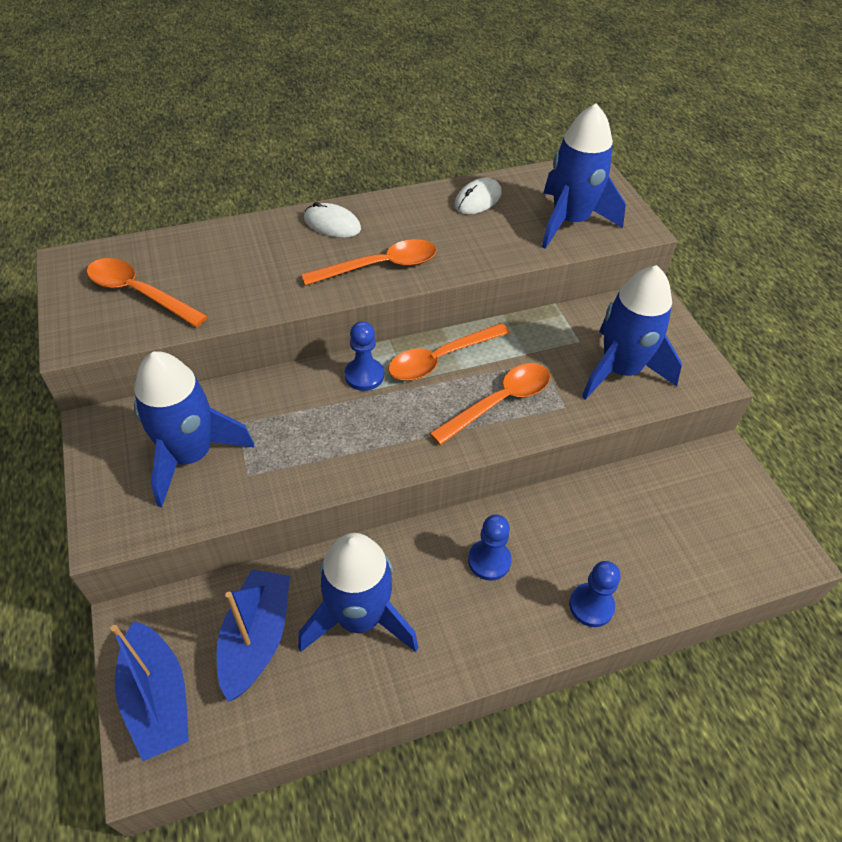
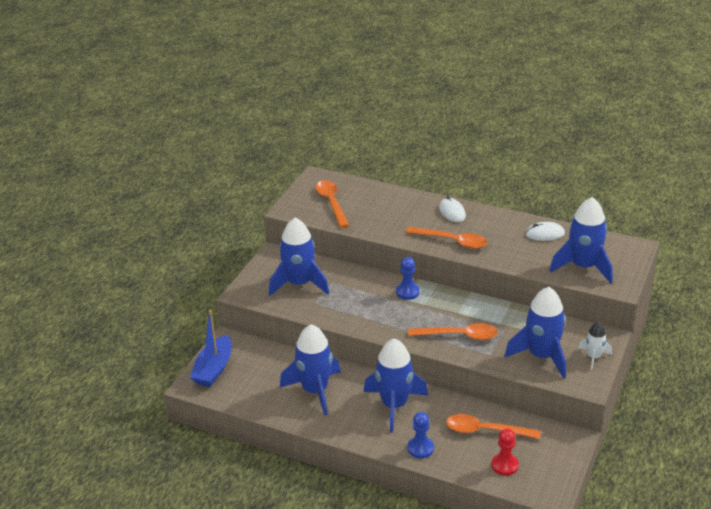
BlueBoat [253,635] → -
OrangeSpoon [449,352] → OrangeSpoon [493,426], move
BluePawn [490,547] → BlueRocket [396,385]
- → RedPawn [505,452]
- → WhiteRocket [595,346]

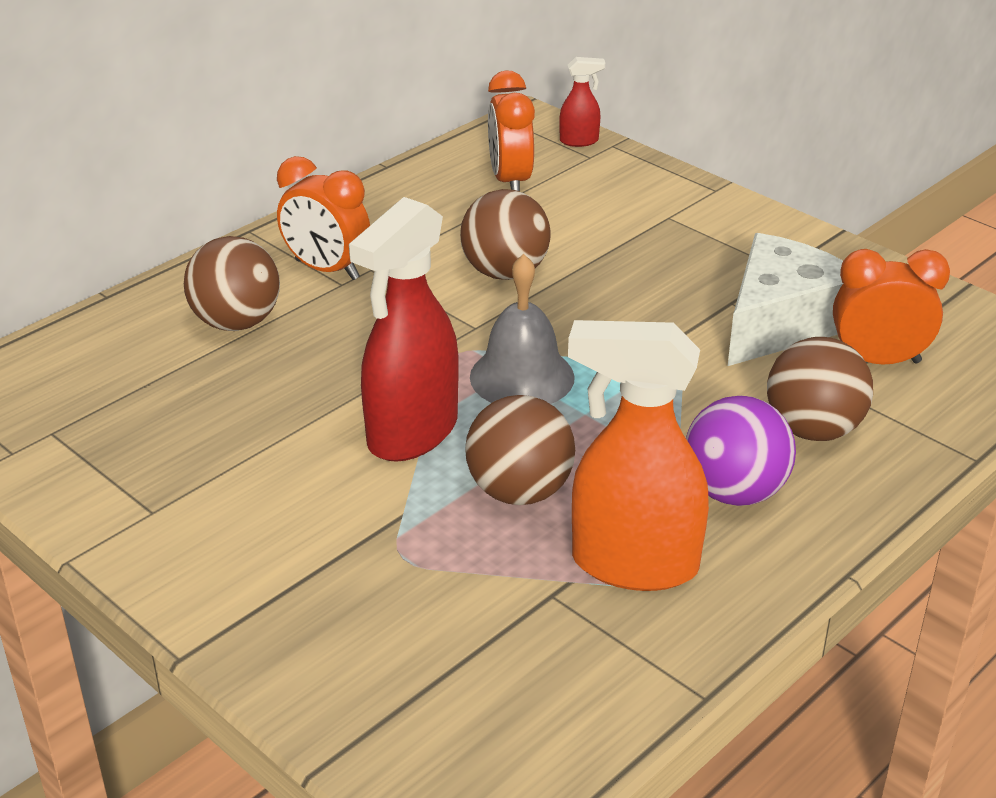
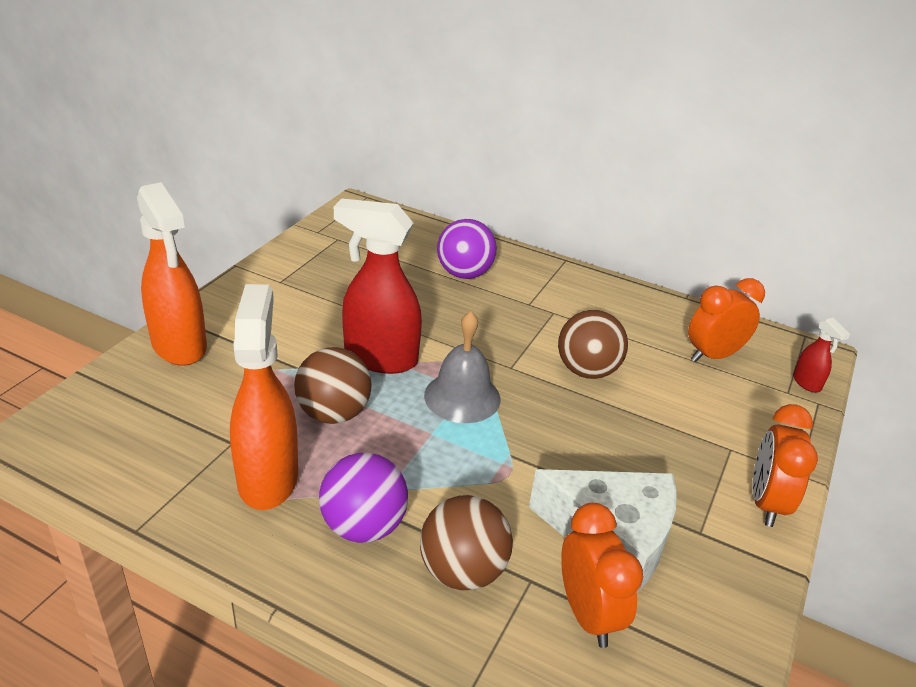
BrownBall [232,283] → PurpleBall [467,249]
OrangeClock [323,218] → OrangeClock [785,465], move
- → OrangeSprayBottle [172,274]

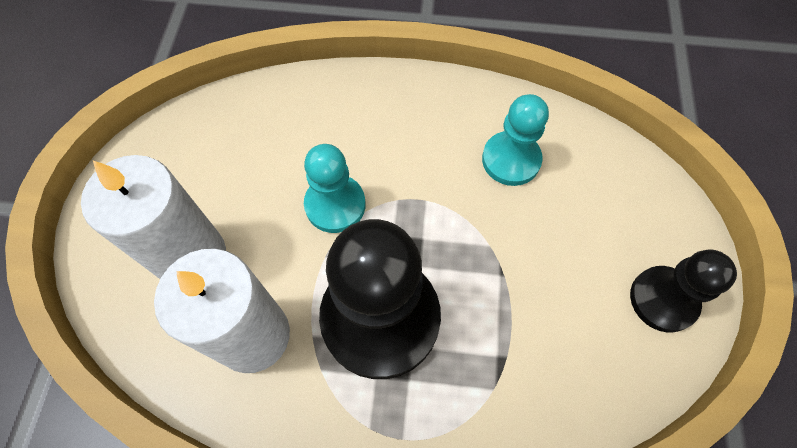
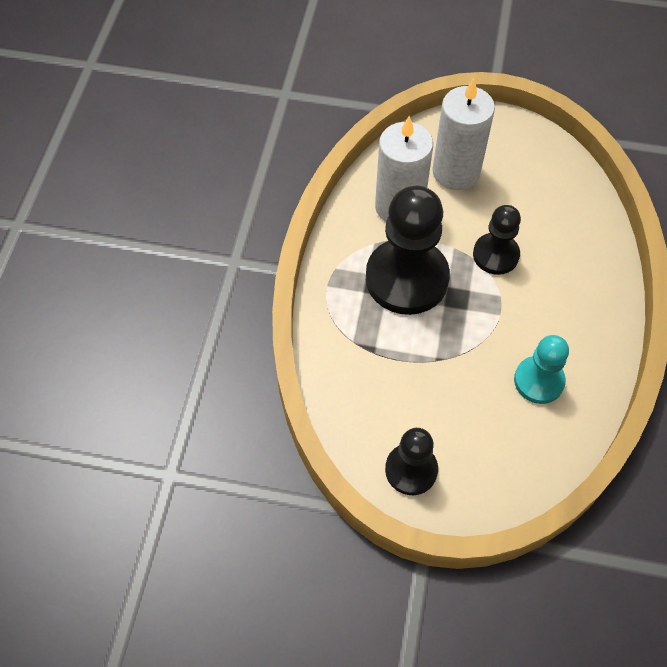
TurquoisePawn [335,188] → BlackPawn [497,240]

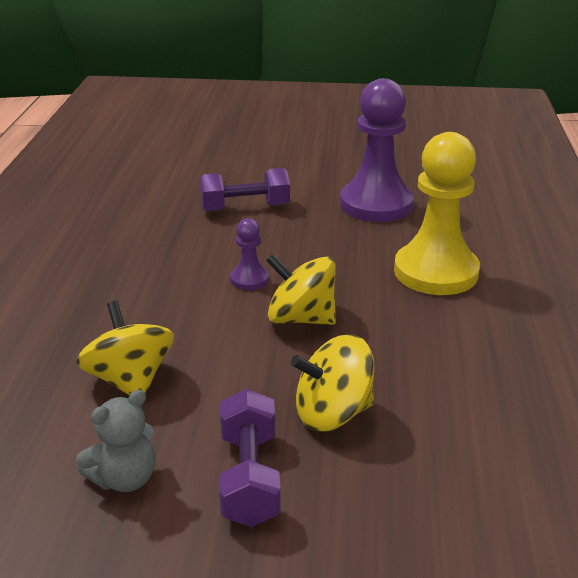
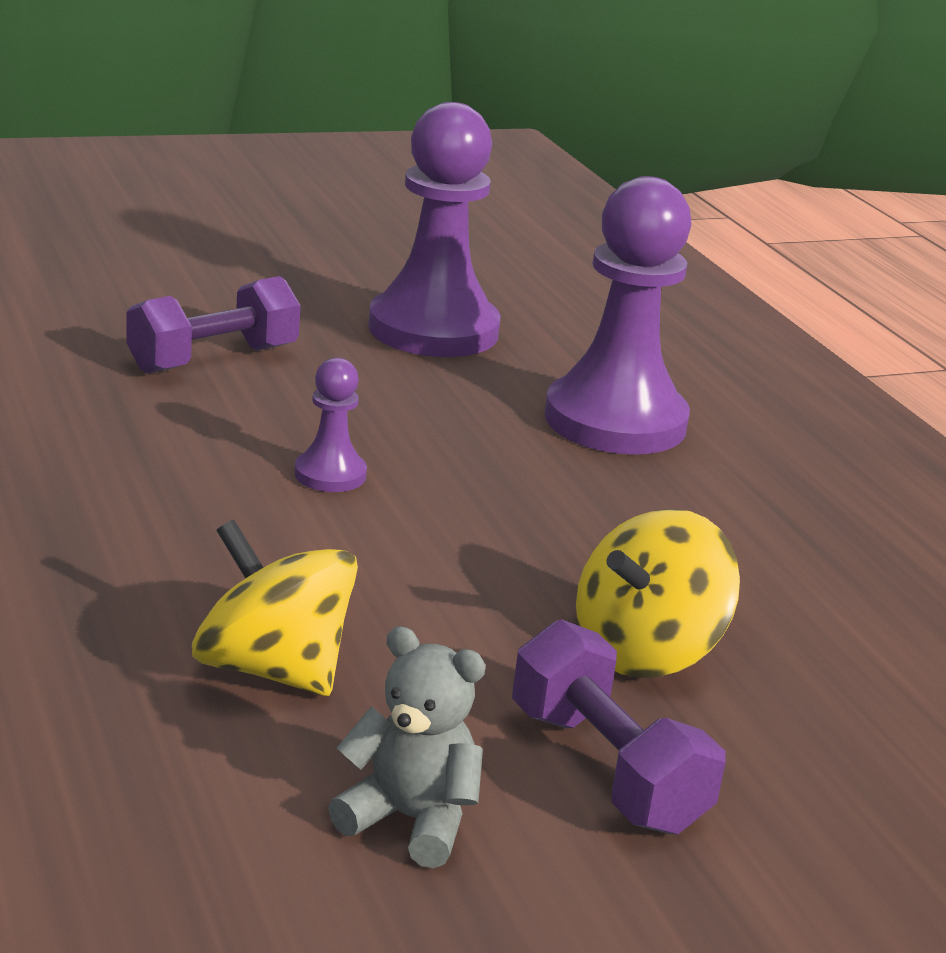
GreyTeddyBear [115,441] → GreyTeddyBear [407,747], 90 degrees counterclockwise
YellowSpinningTop [301,289] → -
YellowPawn [437,213] → PurplePawn [617,315]

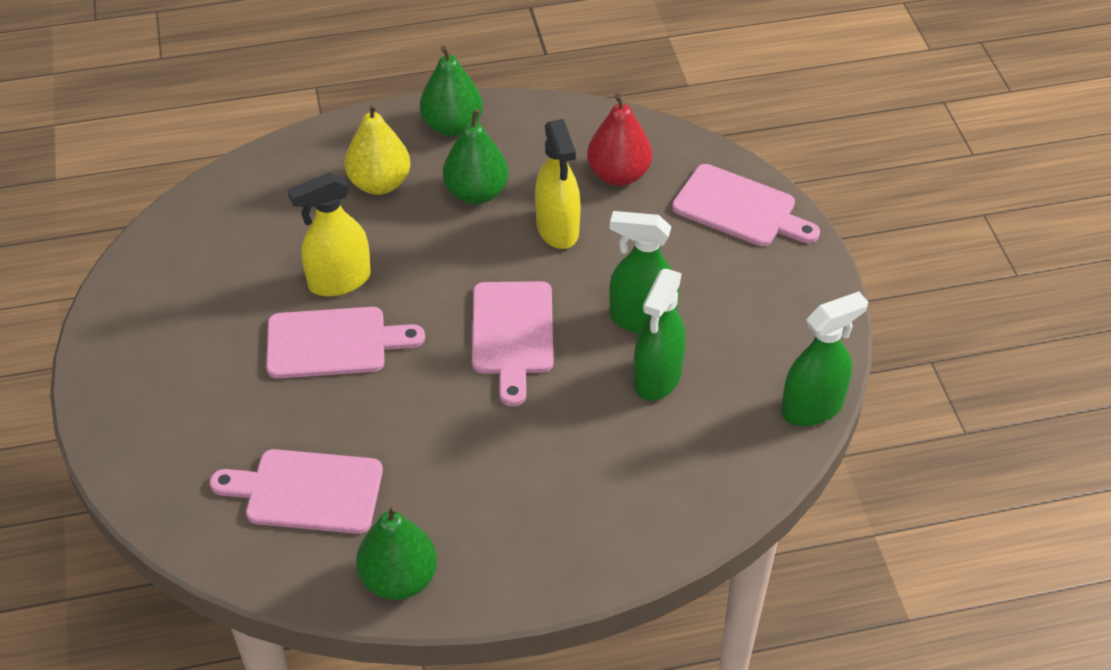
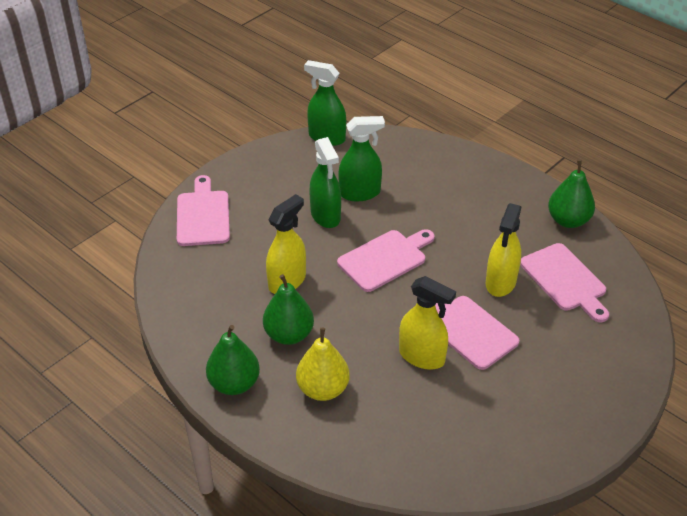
RedPear [619,139] → -
- → YellowSprayBottle [503,250]

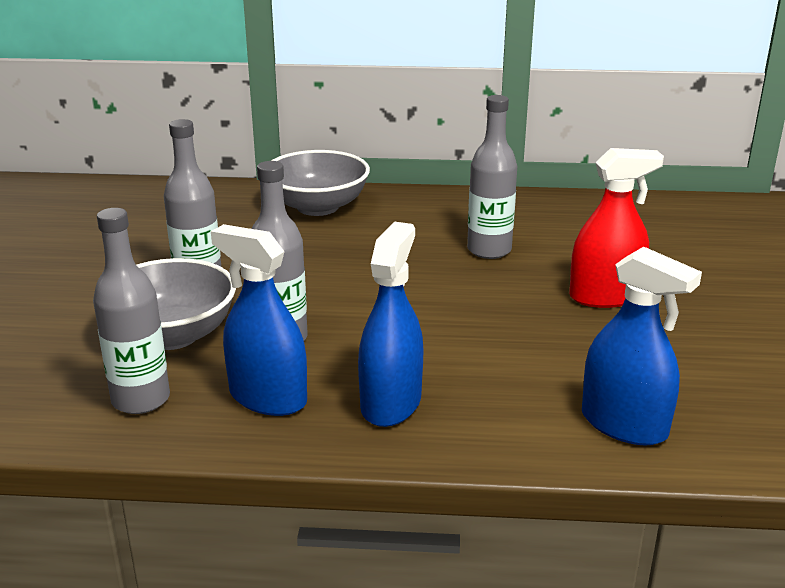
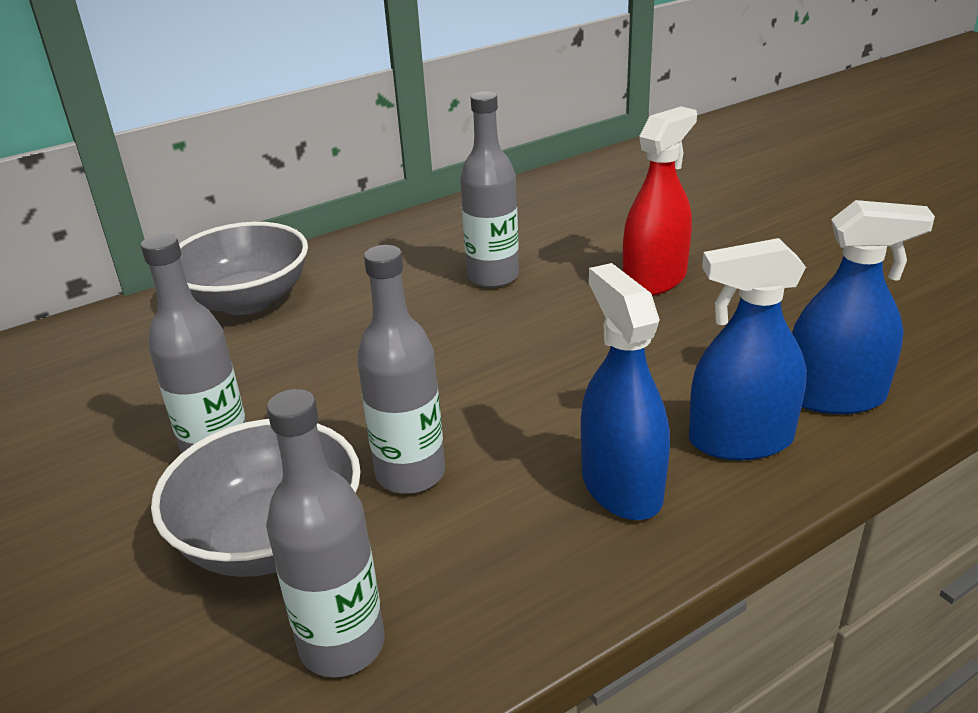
BlueSprayBottle [259,320] → BlueSprayBottle [748,349], move

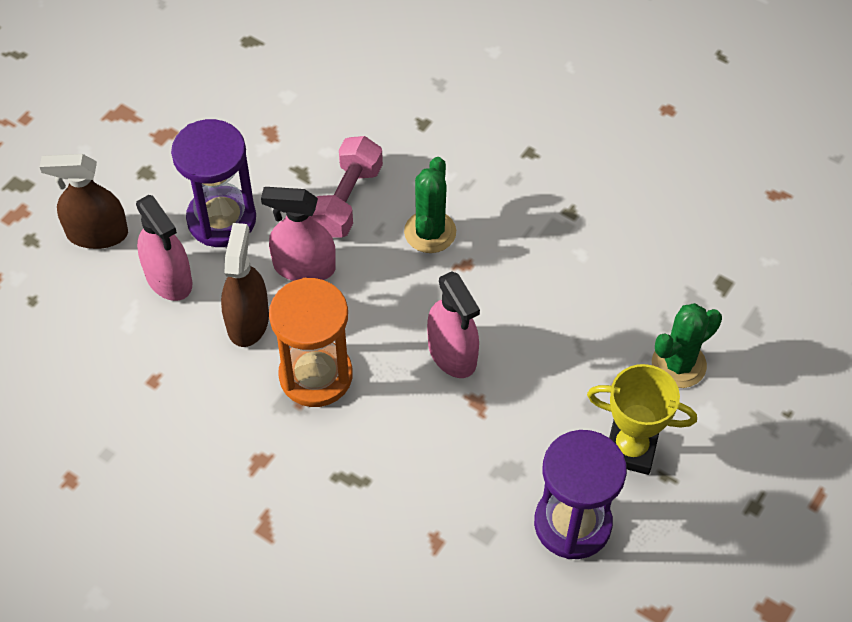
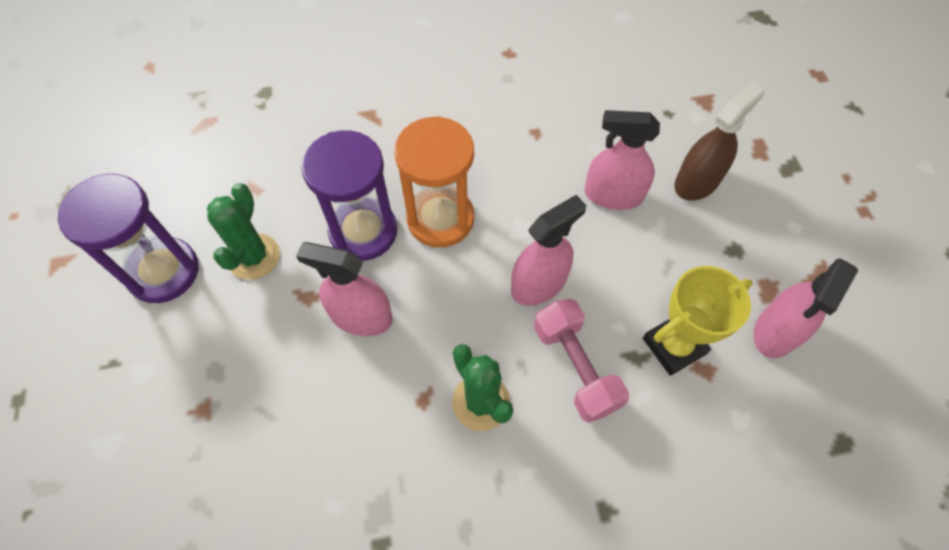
PurpleHourglass [213,183] → PurpleHourglass [349,195], move
BrownSprayBottle [245,285] → -
YellowTrophy [642,419] → YellowTrophy [697,321], move
GreenCactus [687,345] → GreenCactus [243,231], move
- → PinkSprayBottle [806,308]

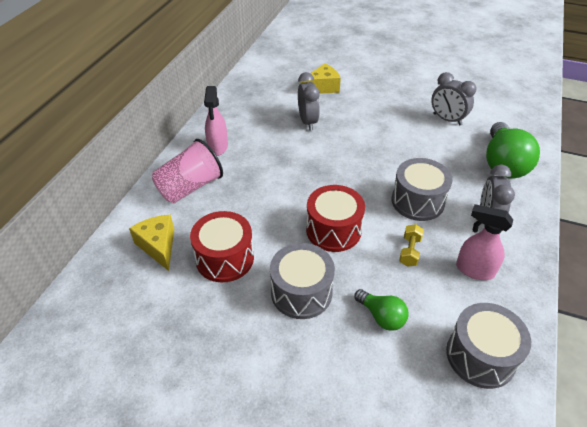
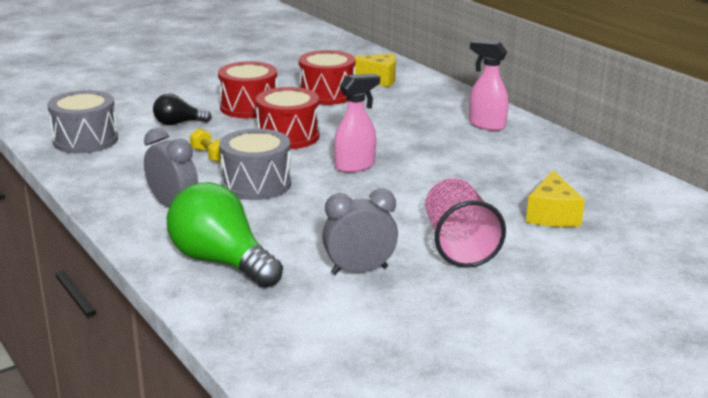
PinkCup [187,171] → PinkCup [465,223], move
GreyDrum [302,281] → RedDrum [247,89]
GreyClock [309,101] → -
GreenLightBulb [381,310] → BlackLightBulb [182,109]
PinkSprayBottle [484,242] → PinkSprayBottle [357,123], move

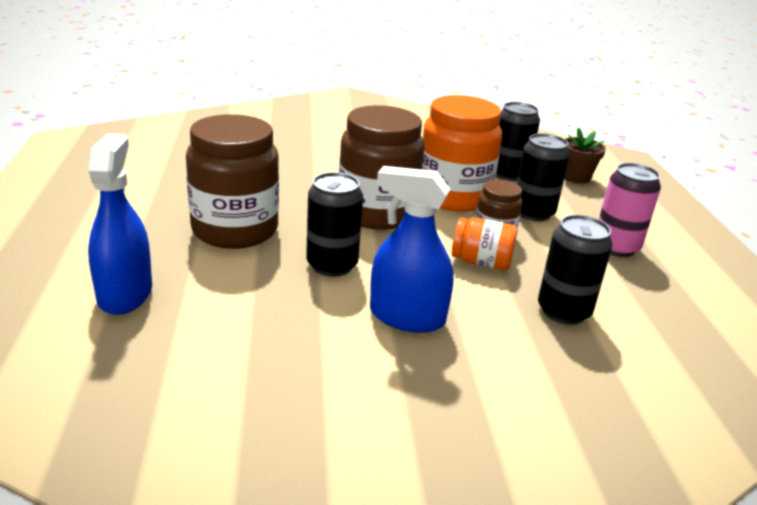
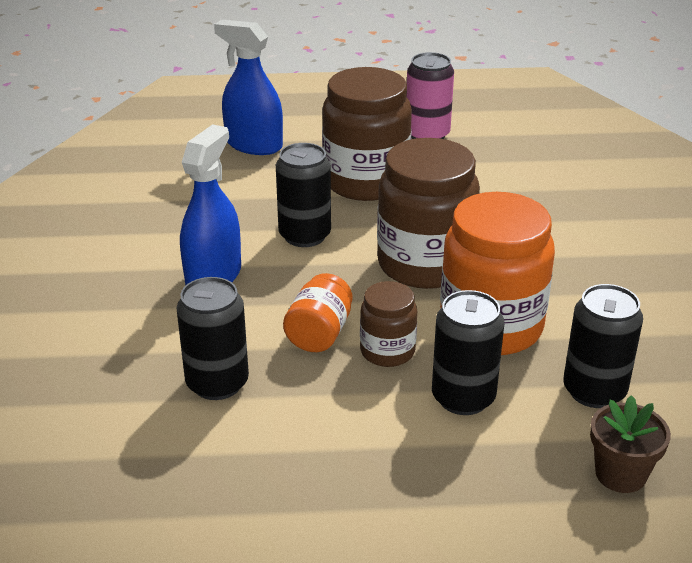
BlueSprayBottle [120,224] → BlueSprayBottle [248,87], 150 degrees counterclockwise
PinkCan [630,210] → PinkCan [430,95], move

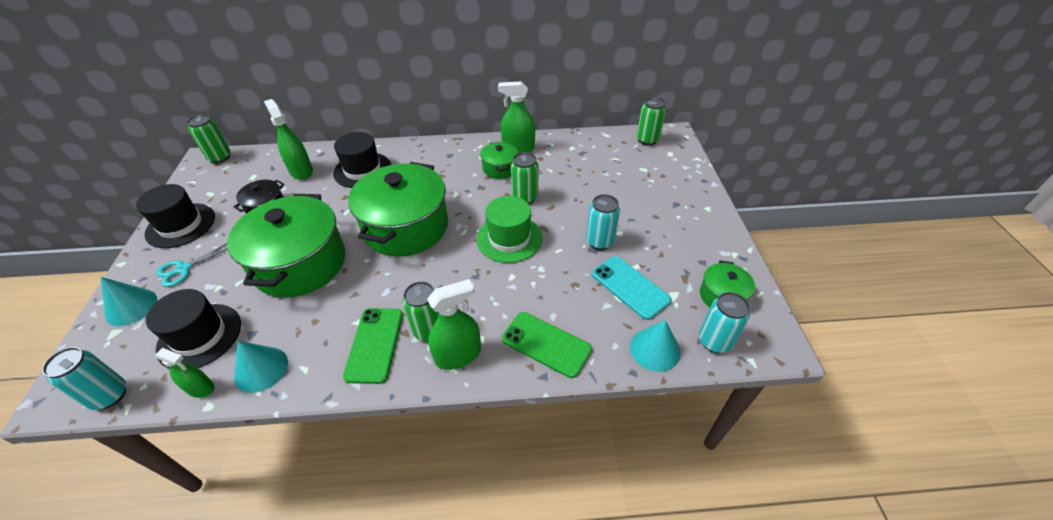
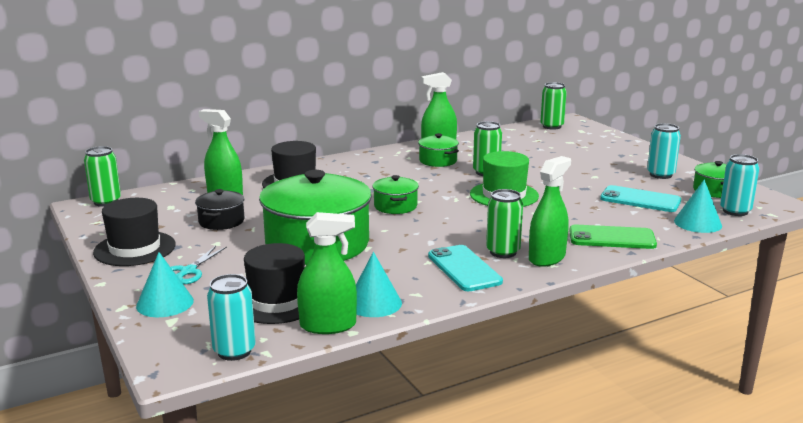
GreenSprayBottle [184,373] → GreenSprayBottle [327,273], x1.59
GreenPhone [373,346] → TurquoisePhone [465,268]
GreenPot [398,209] → GreenPot [395,194], x0.46
TurquoiseCan [603,222] → TurquoiseCan [664,151], move

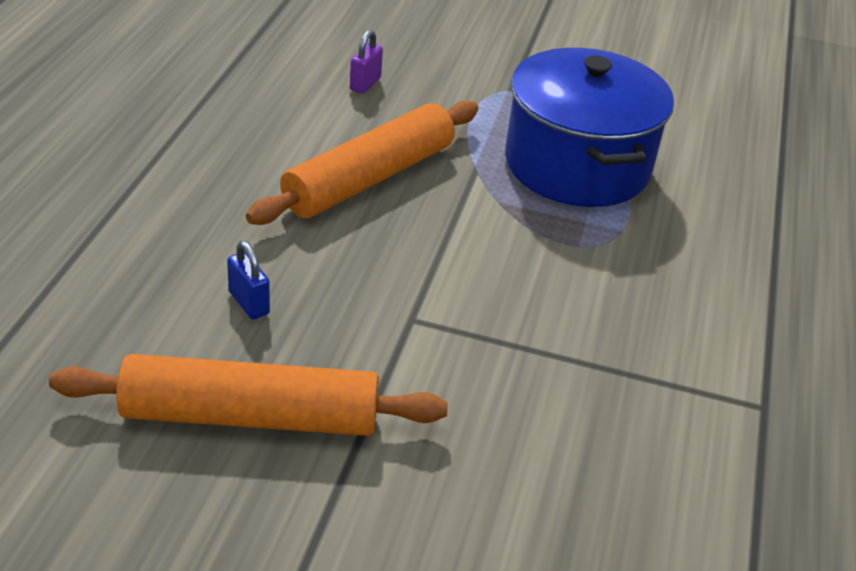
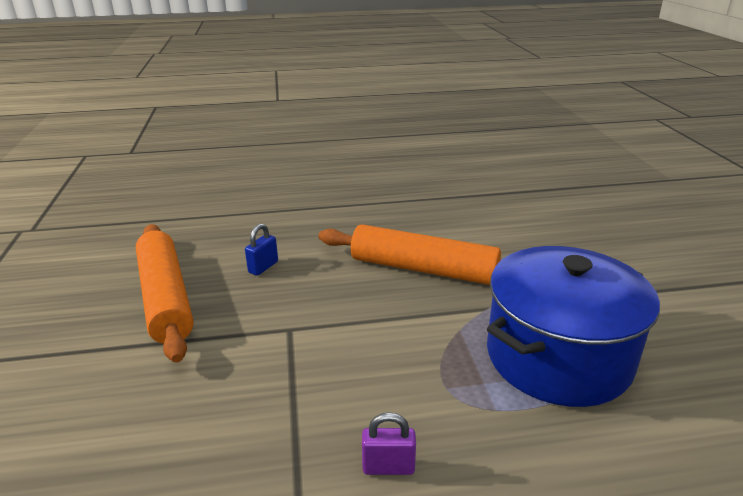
PurplePadlock [366,62] → PurplePadlock [389,443], move

